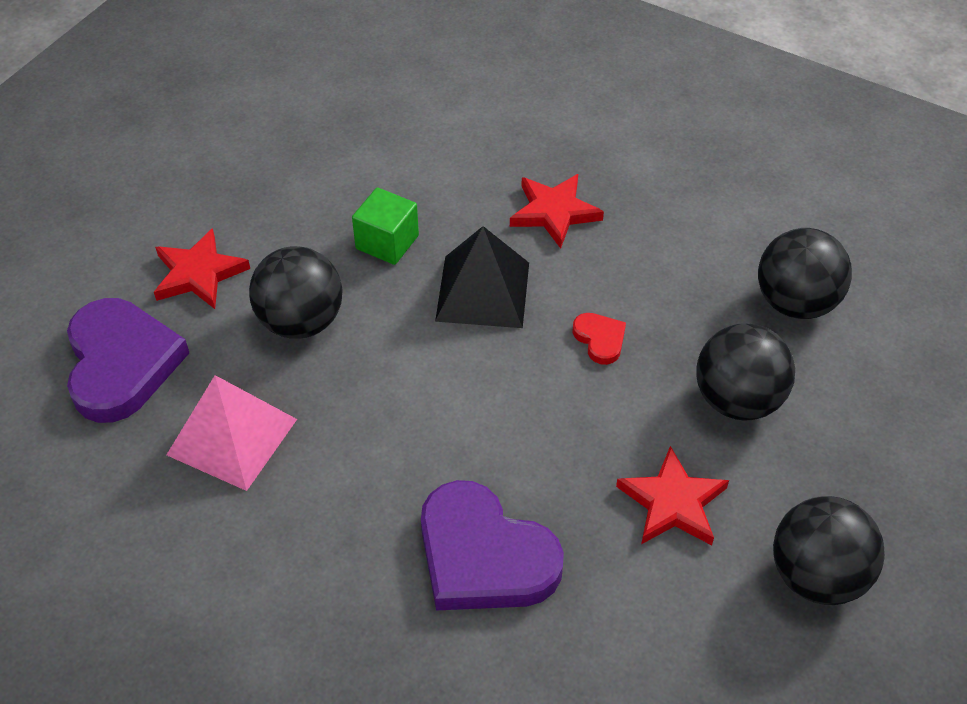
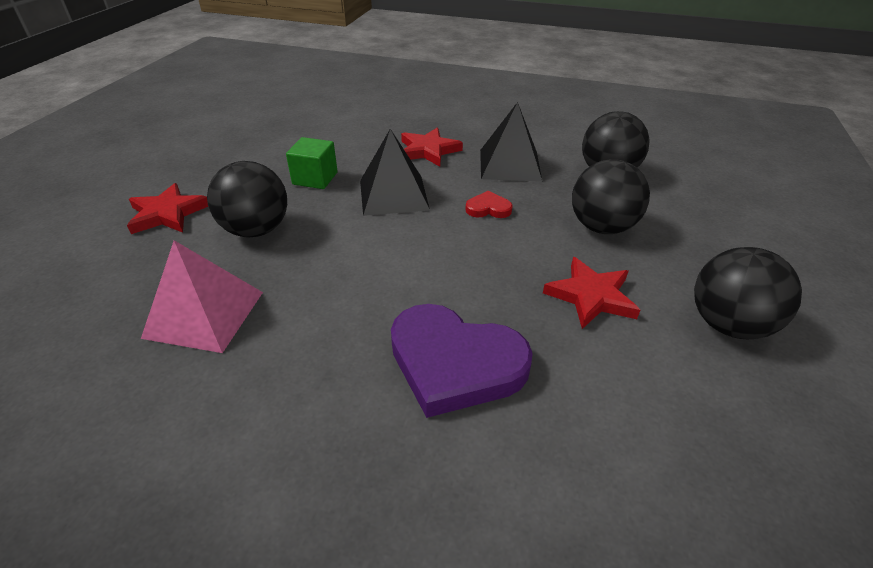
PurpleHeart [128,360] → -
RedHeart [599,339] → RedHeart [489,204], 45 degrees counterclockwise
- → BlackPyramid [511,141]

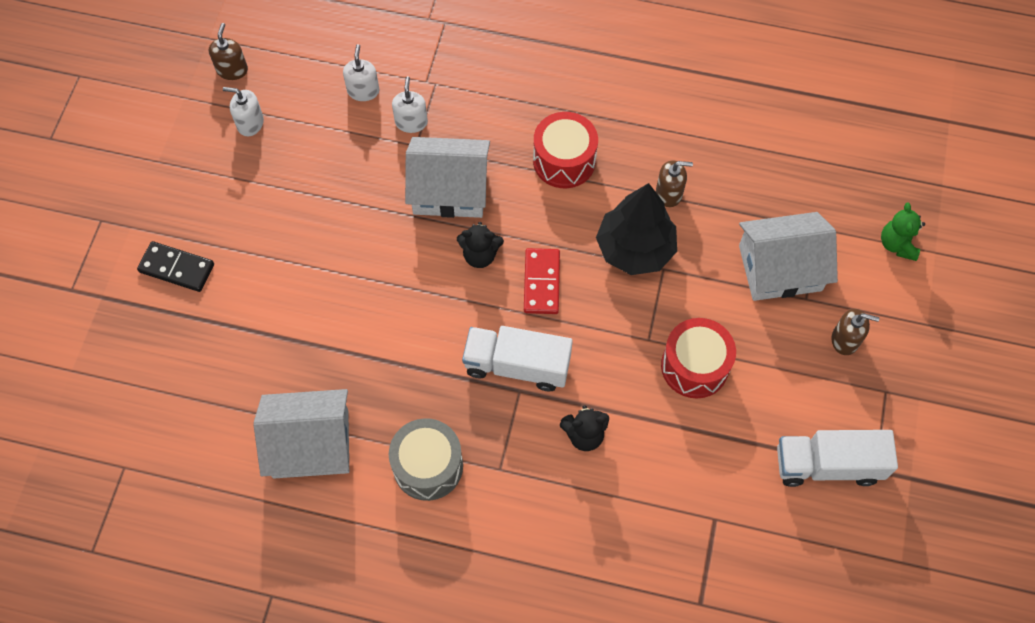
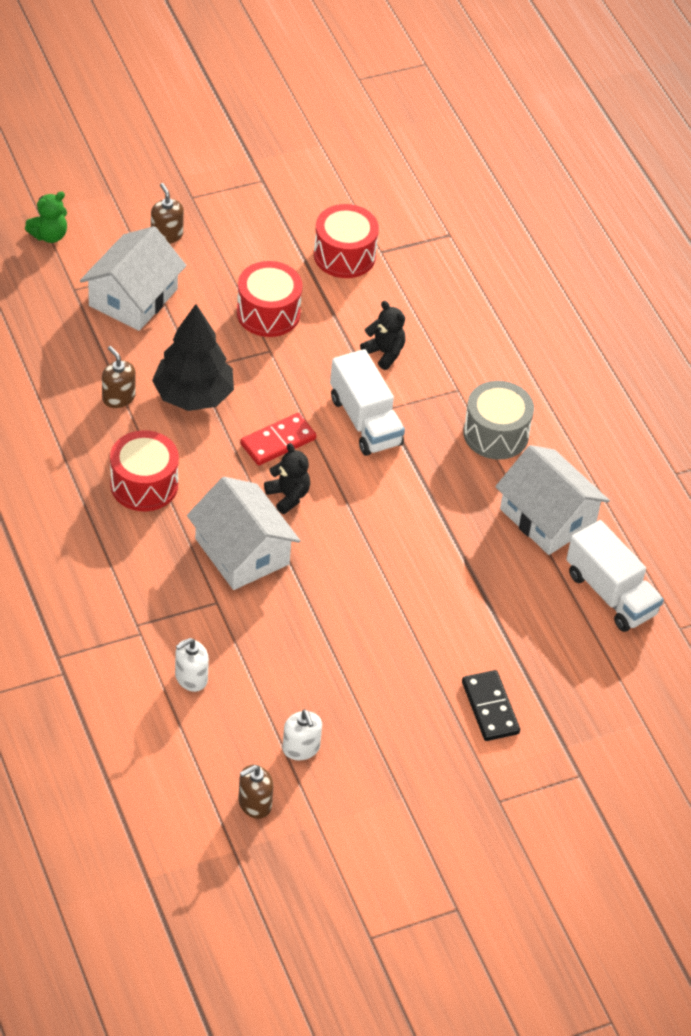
WhiteSoapDispenser [410,104] → -
WhiteHouse [788,256] → WhiteHouse [133,278], 75 degrees clockwise
WhiteTruck [837,458] → WhiteTruck [615,576], move
- → RedDrum [346,241]

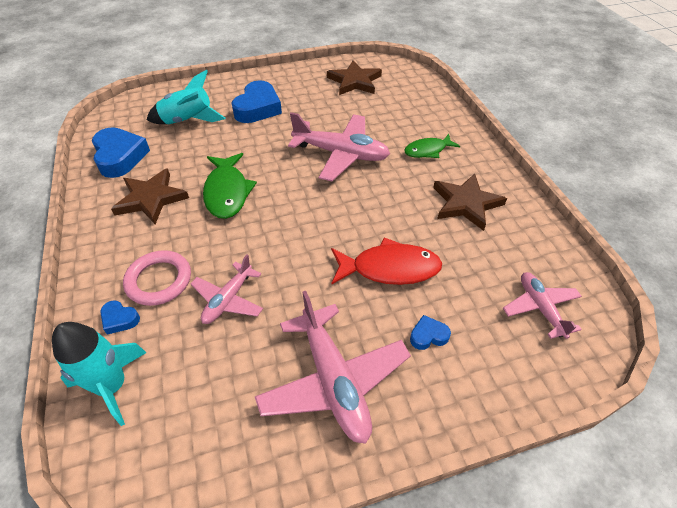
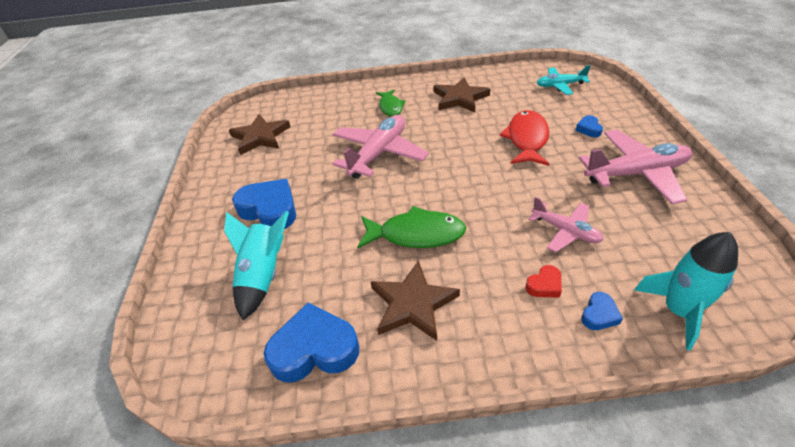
PinkRing [157,278] → RedHeart [543,281]
PinkPlane [542,305] → TurquoisePlane [564,80]

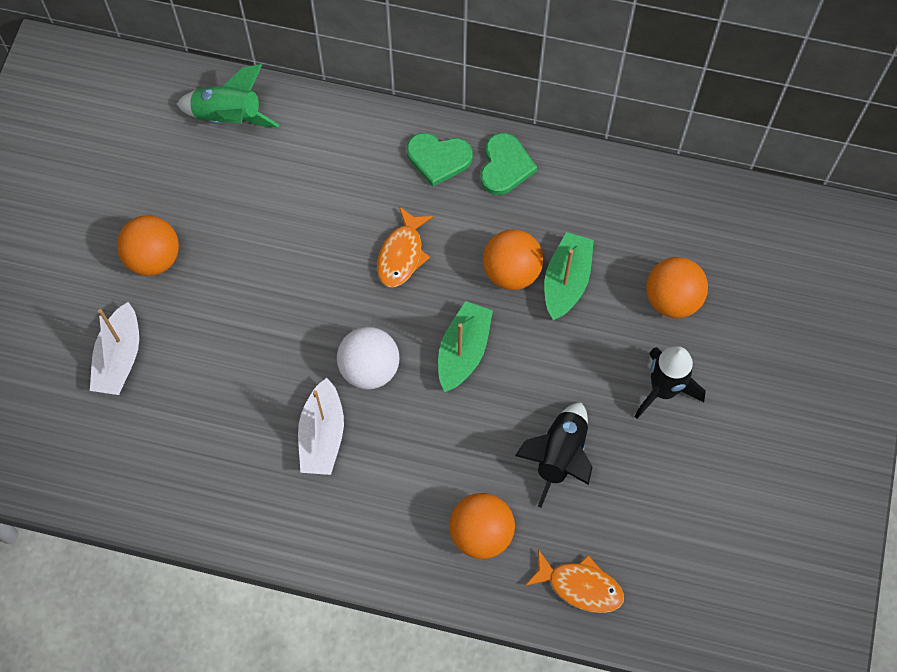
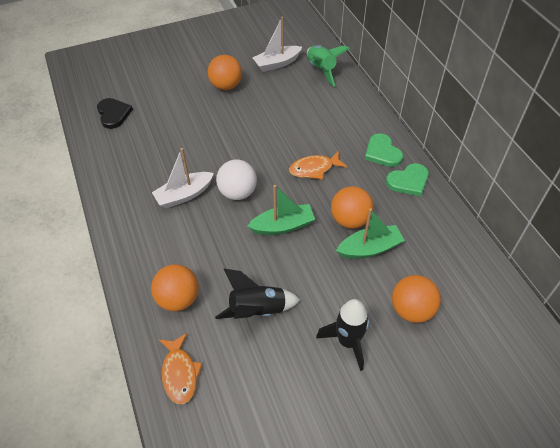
WhiteBoat [114,348] → WhiteBoat [277,44], move
- → BlackHeart [115,113]

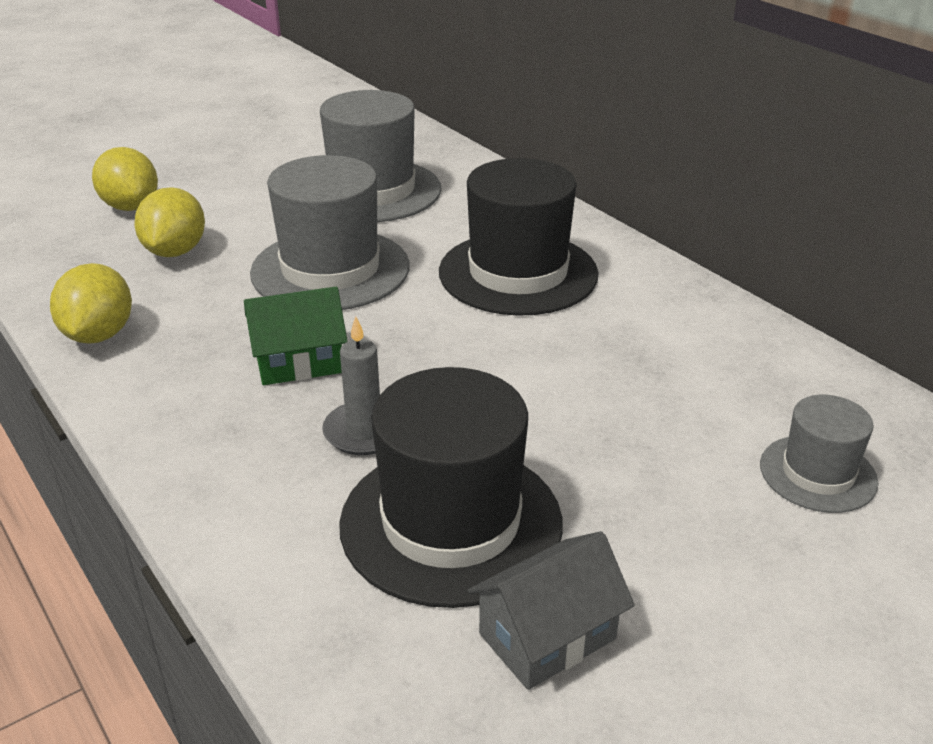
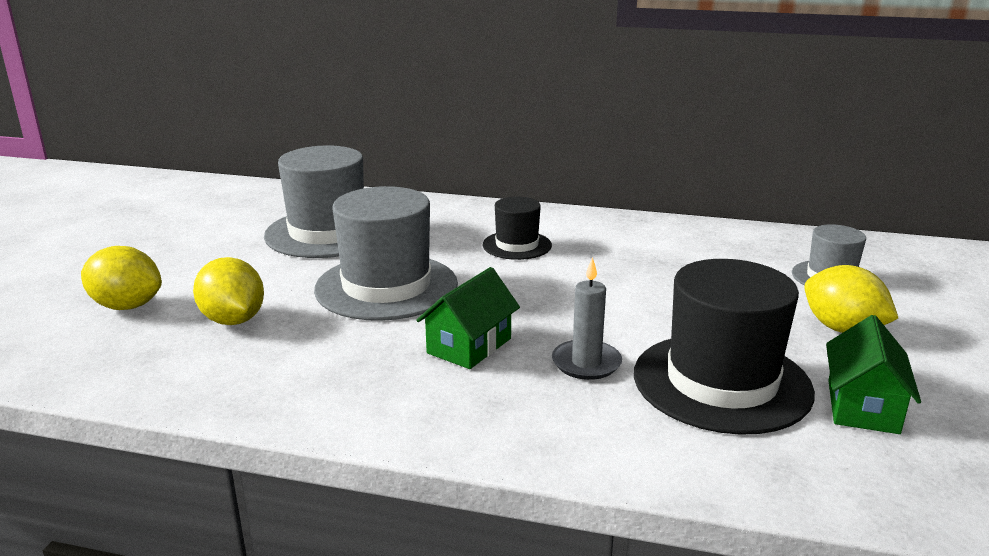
YellowLemon [91,303] → YellowLemon [851,299], move
BlackHat [518,237] → BlackHat [517,228], x0.54
GreyHouse [551,610] → GreenHouse [873,374]

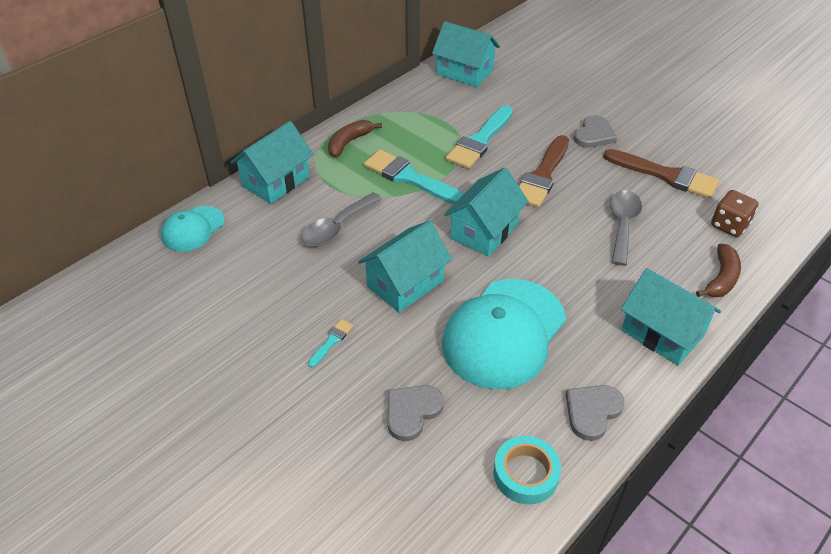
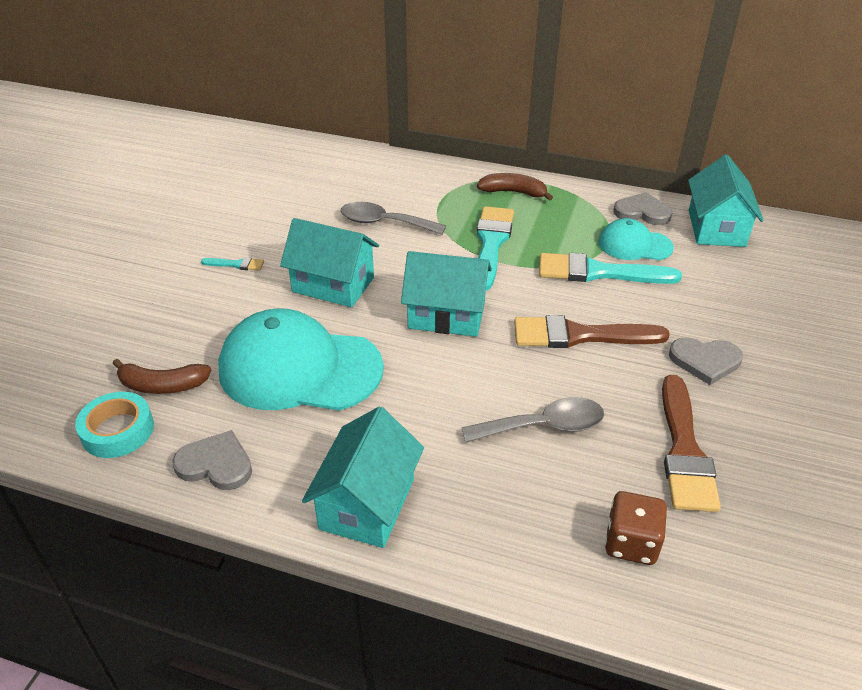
TurquoiseCap [193,229] → TurquoiseCap [636,239], move
TurquoiseHouse [271,162] → -
GreyHeart [415,413] → GreyHeart [642,208], move
BrownBanana [718,270] → BrownBanana [161,376], move

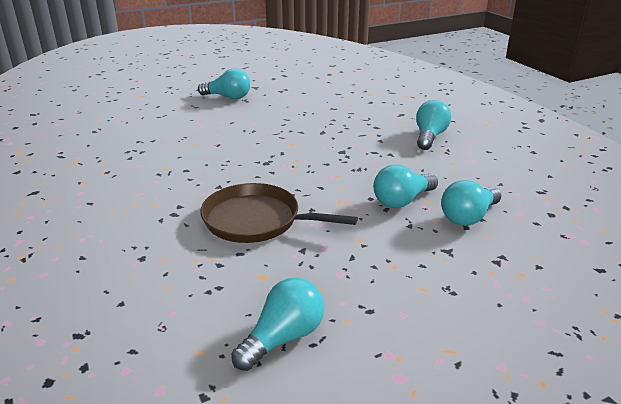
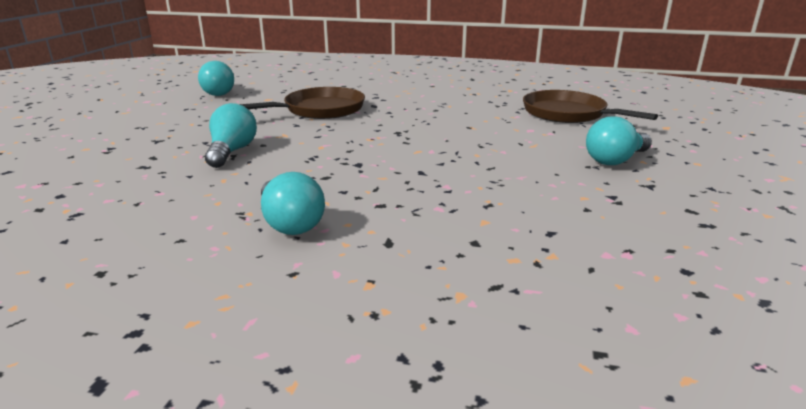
TurquoiseLightBulb [471,203] → -
- → BrownPan [590,106]

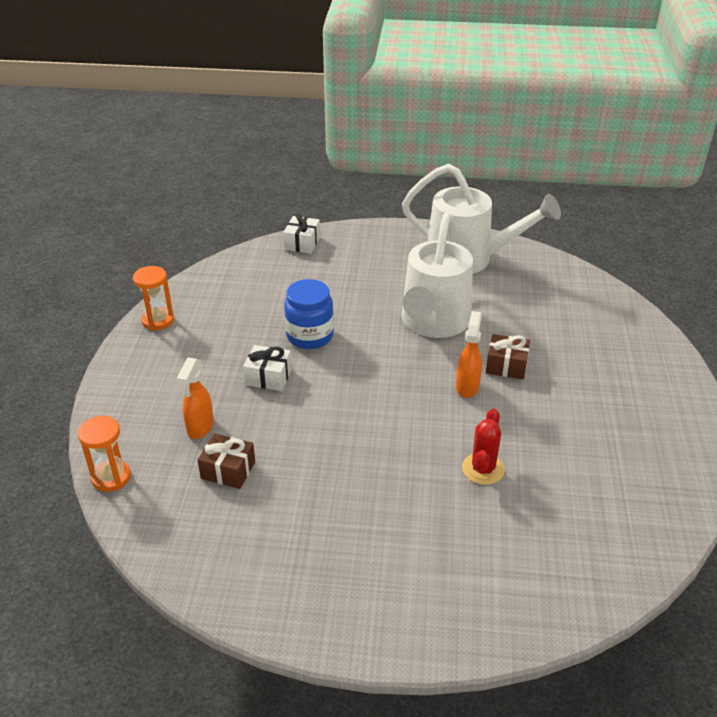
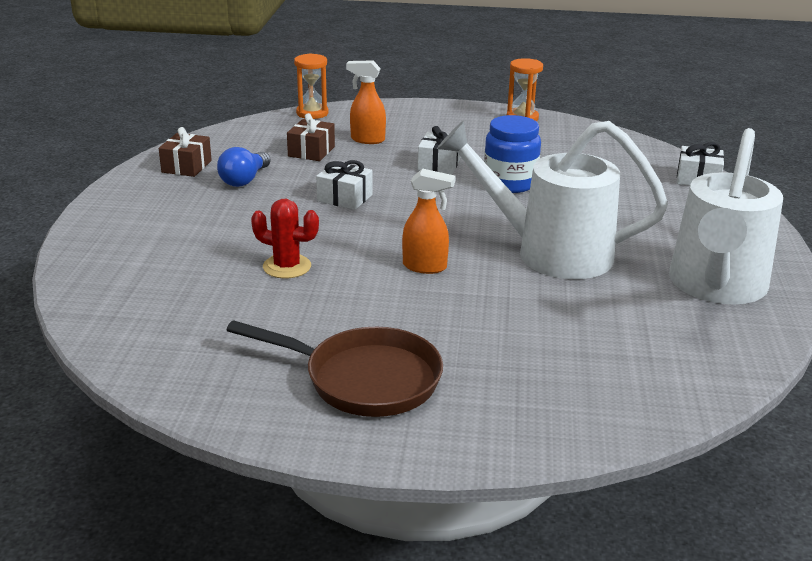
BrownGift [508,356] → BrownGift [185,152], move
- → BlueLightBulb [244,167]
- → BrownPan [335,368]
- → WhiteGift [344,185]

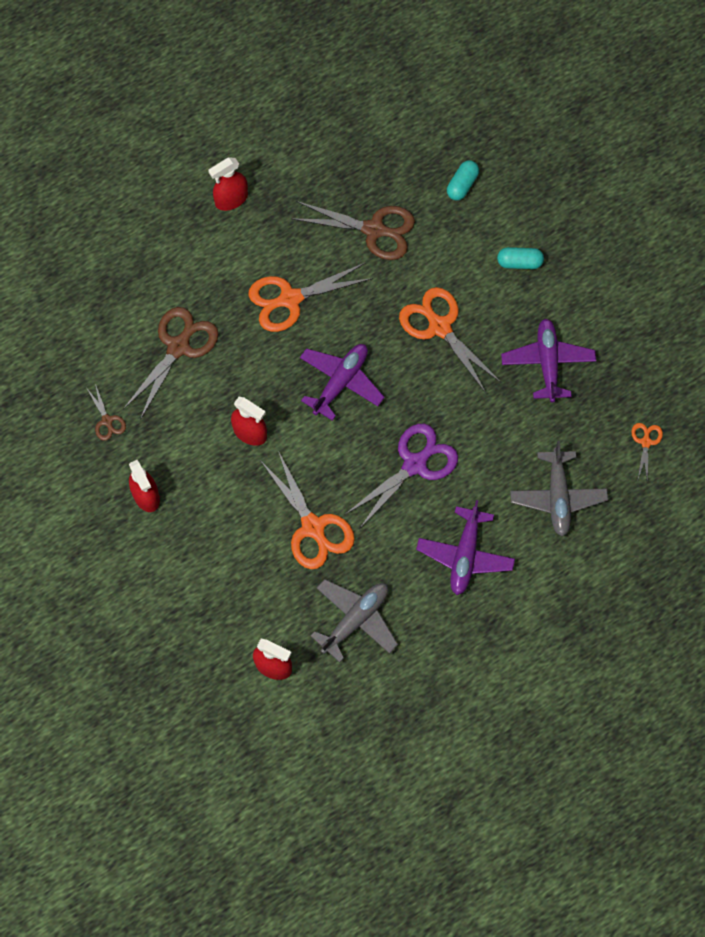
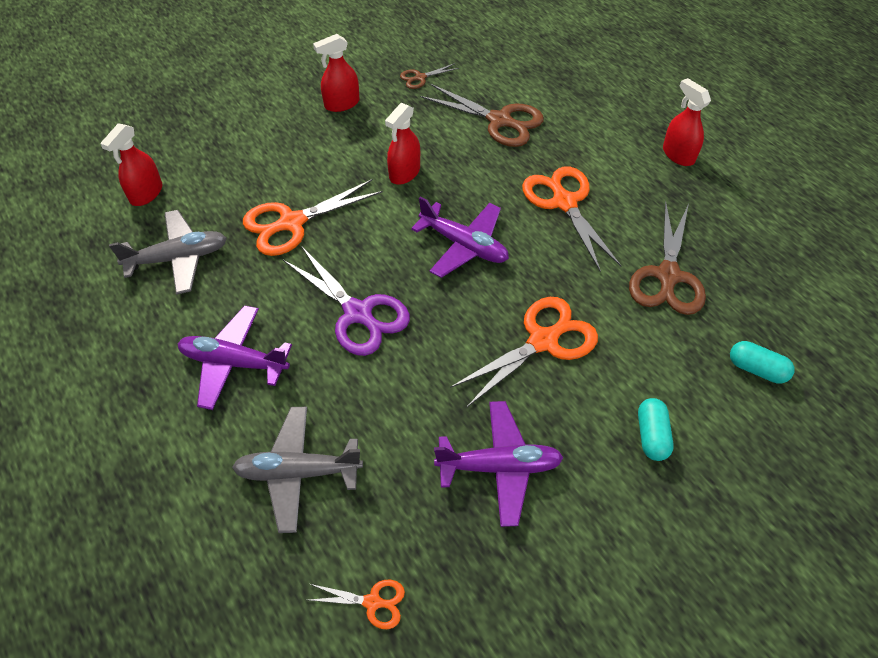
GreyPlane [354,620] → GreyPlane [168,252], 60 degrees counterclockwise

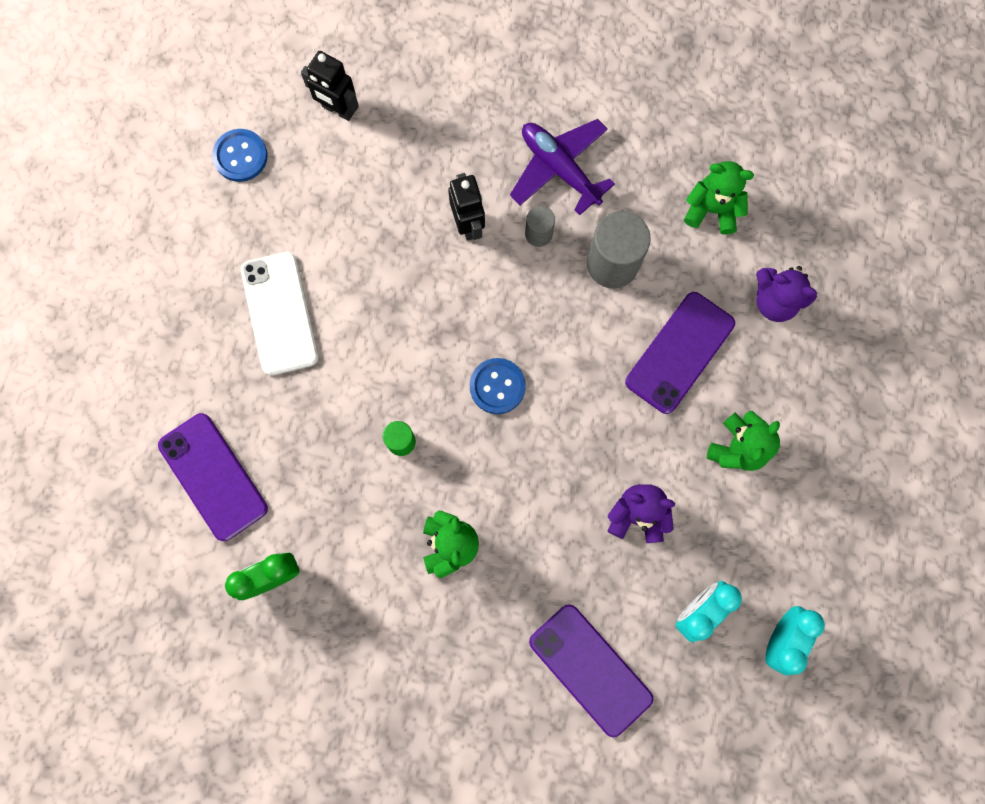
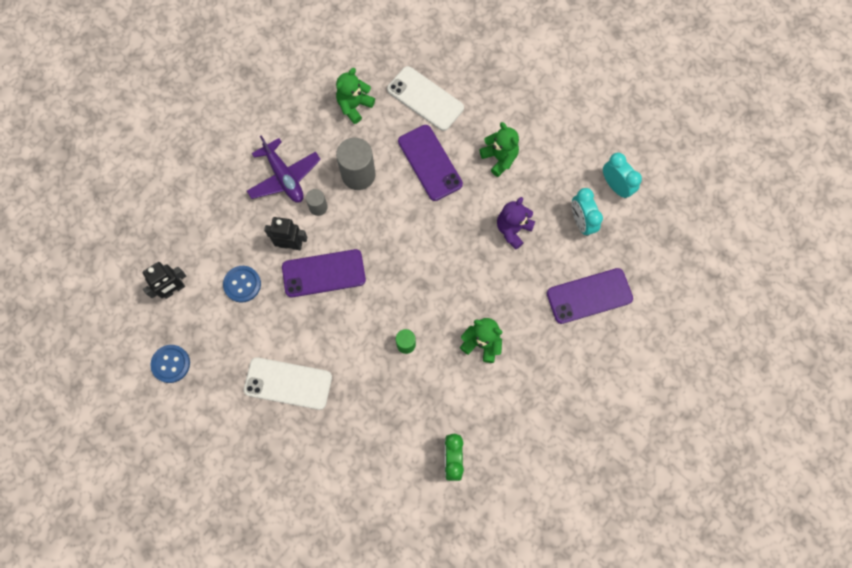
PurplePhone [213,477] → PurplePhone [324,273], move
BlueButton [498,386] → BlueButton [242,284], move
PurplePlane [562,167] → PurplePlane [284,169], 105 degrees counterclockwise
PurpleTeddyBear [786,294] → WhitePhone [425,98]

